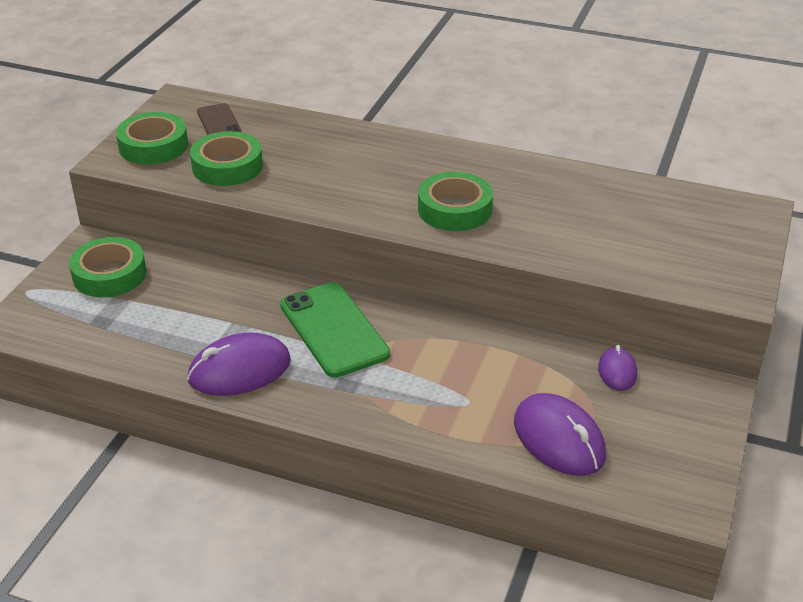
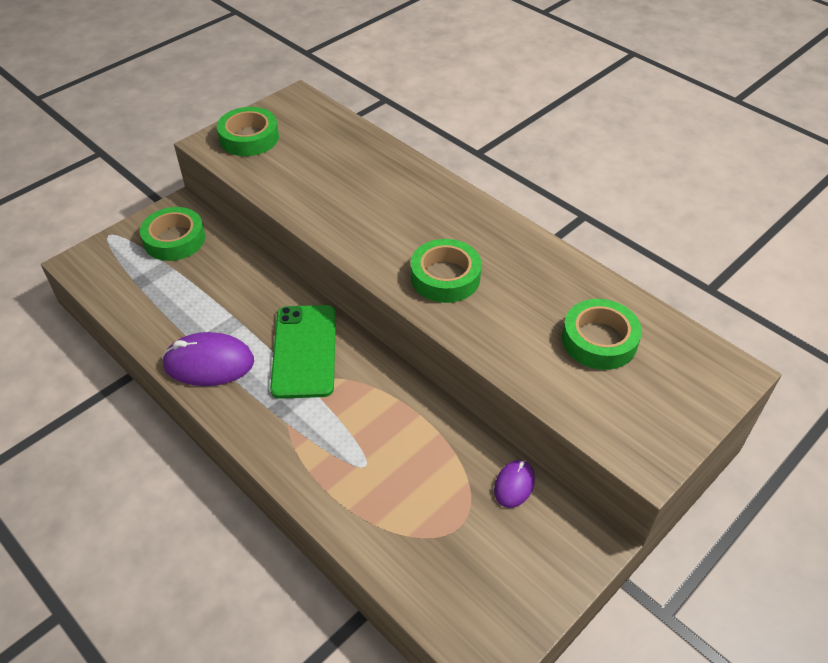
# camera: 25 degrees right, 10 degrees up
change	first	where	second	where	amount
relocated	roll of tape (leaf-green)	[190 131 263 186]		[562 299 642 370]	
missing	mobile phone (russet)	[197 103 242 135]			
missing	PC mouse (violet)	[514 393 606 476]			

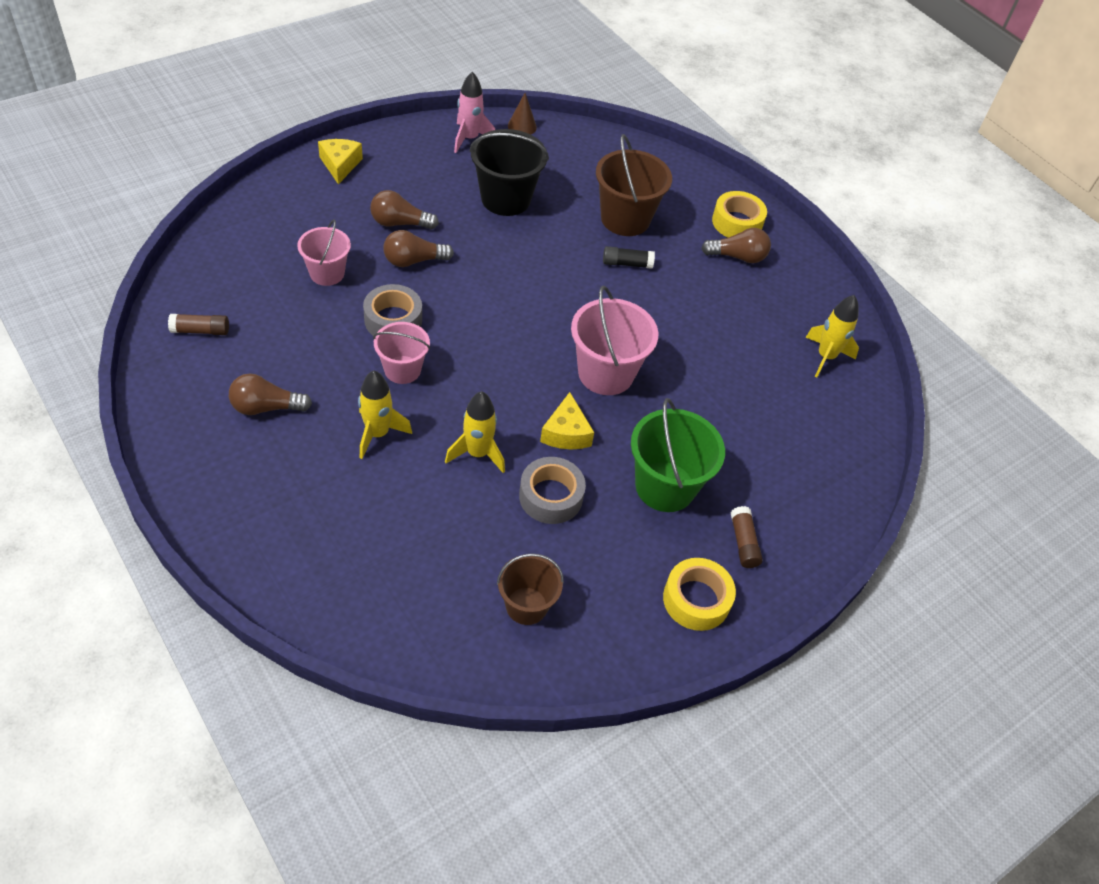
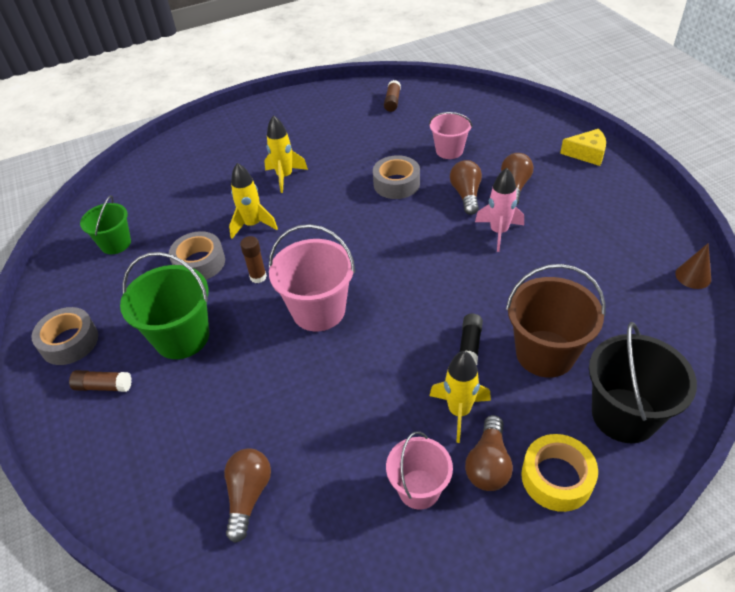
# camera: 110 degrees right, 5 degrees down
change	first	where	second	where	amount
colour	roll of tape (bright yellow)	[663 558 736 631]	roll of tape (gray)	[32 307 98 365]	
colour	bucket (russet)	[497 553 564 625]	bucket (leaf-green)	[80 195 131 254]	
relocated	lightbulb (russet)	[229 373 312 415]		[224 448 271 543]	
exchanged	cheese wedge (bright yellow)	[540 392 594 449]	glue (russet)	[240 236 267 283]	
relocated	bucket (rose-pink)	[373 322 430 384]		[386 431 453 510]	
relocated	spaceship (bright yellow)	[805 295 859 377]		[430 351 491 443]	
relocated	spaceship (rose-pink)	[454 72 495 153]		[475 168 524 252]	
relocated	bucket (black)	[469 129 549 216]		[589 322 697 443]	

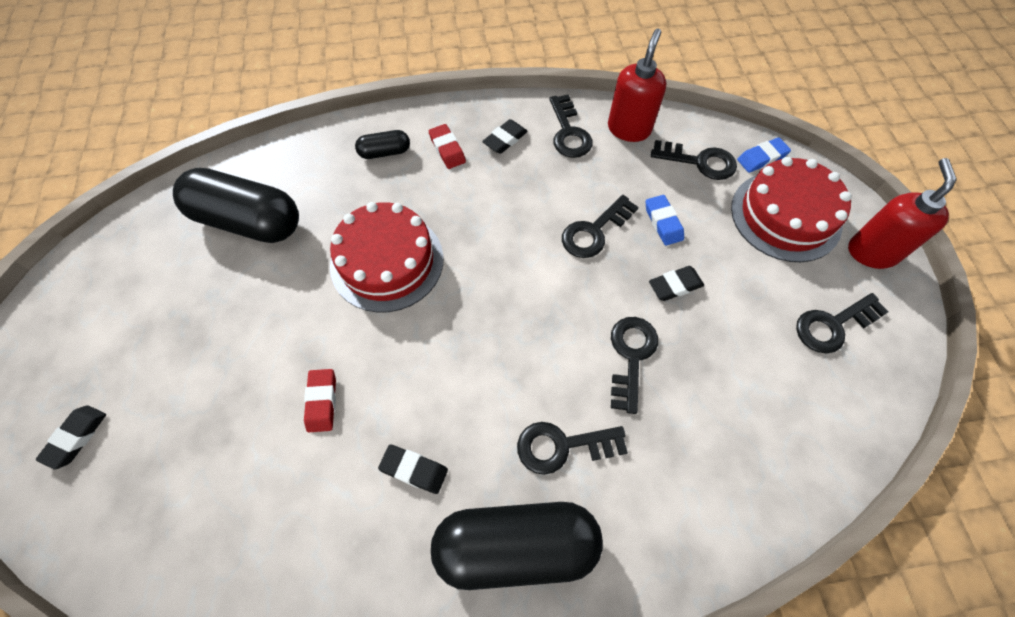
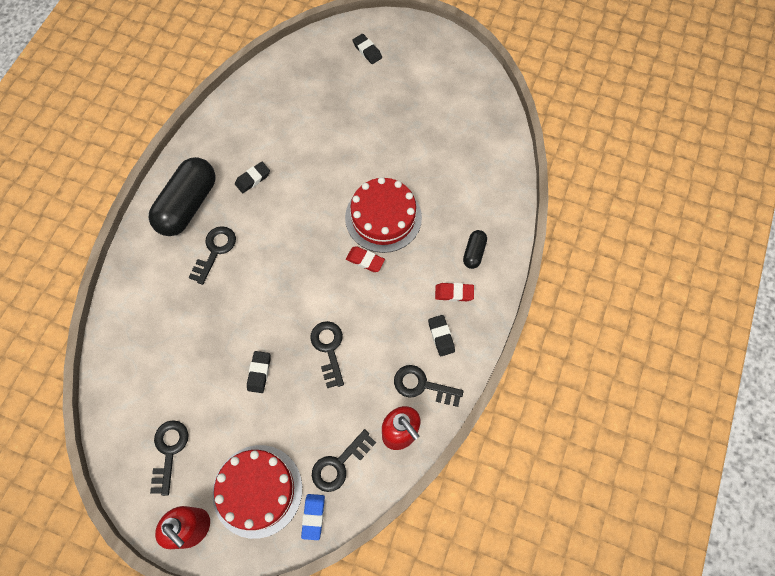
# camera: 120 degrees right, 5 degrees up
change	first	where	second	where	amount
relocated	pencil eraser (crimson)	[304 369 336 432]		[346 246 385 272]	
missing	capsule (black)	[173 168 299 243]			
missing	latchkey (black)	[611 317 658 414]			
missing	pencil eraser (cobalt)	[646 195 684 246]			

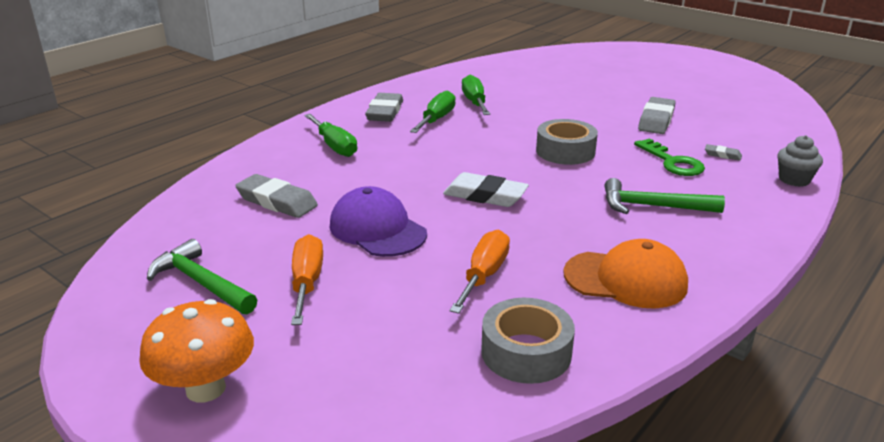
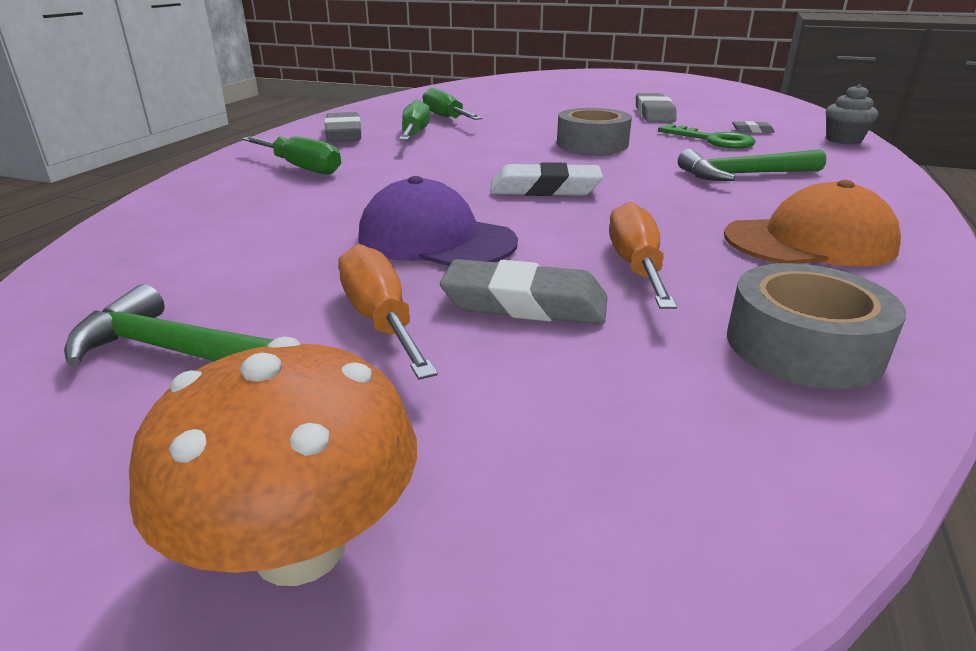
# camera: 20 degrees left, 0 degrees up
change	first	where	second	where	amount
relocated	pencil eraser (gray)	[235 174 318 218]		[440 259 608 325]	

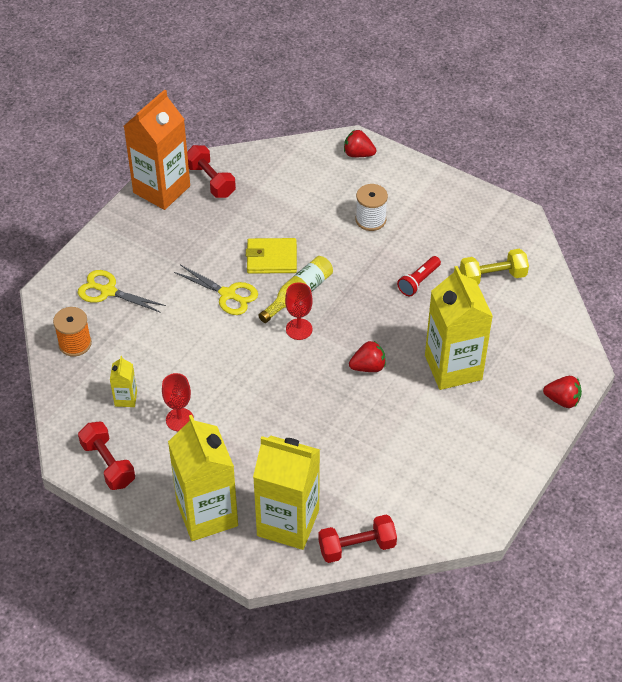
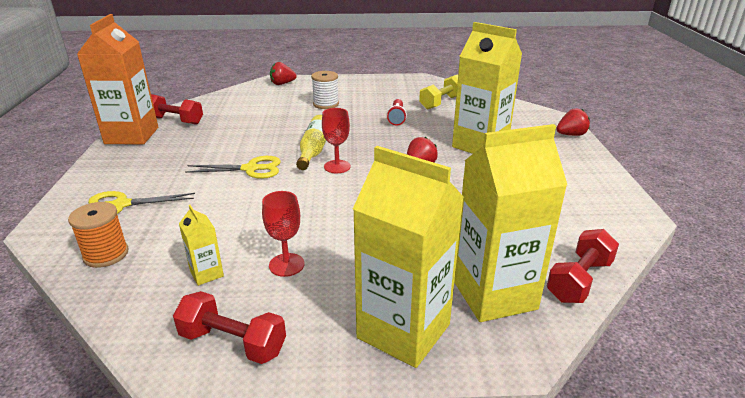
# camera: 35 degrees left, 20 degrees down
change	first	where	second	where	amount
missing	card wallet (bright yellow)	[246 238 297 274]			

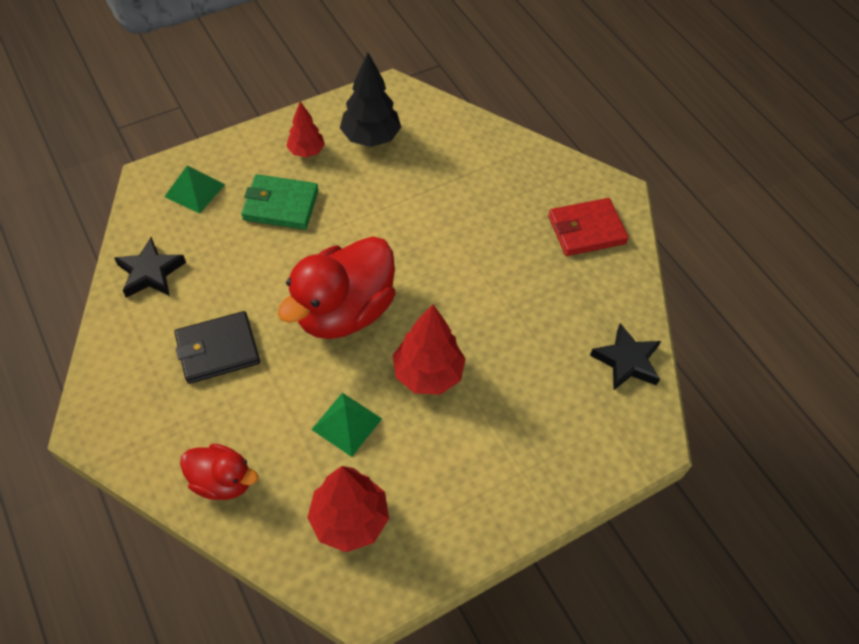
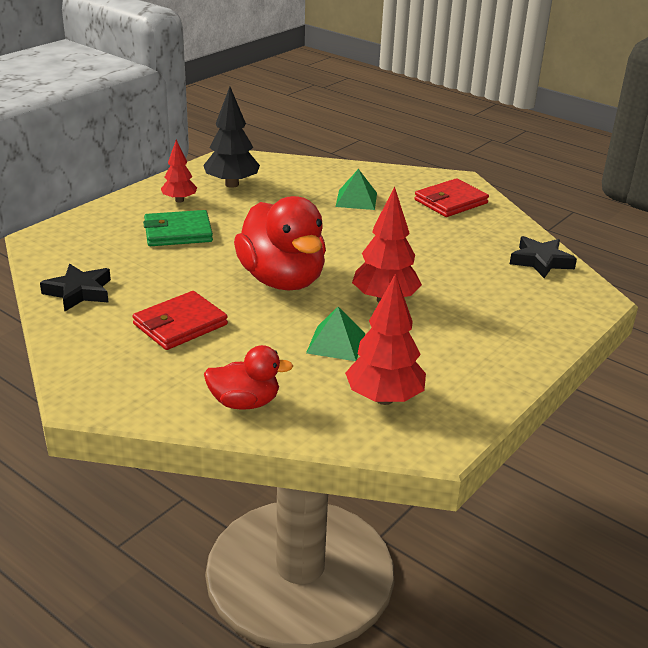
# camera: 20 degrees left, 25 degrees down
change	first	where	second	where	amount
colour	card wallet (black)	[174 311 260 384]	card wallet (crimson)	[132 291 228 350]	
spun	toy duck (crimson)	[278 236 395 339]		[234 196 326 290]	45 degrees counterclockwise
relocated	pyramid shape (leaf-green)	[164 166 225 214]		[336 169 377 210]	

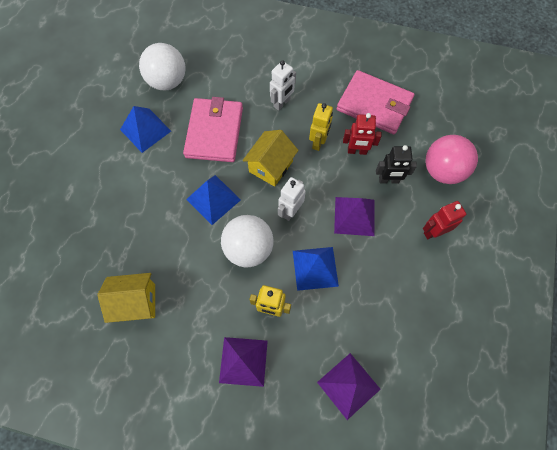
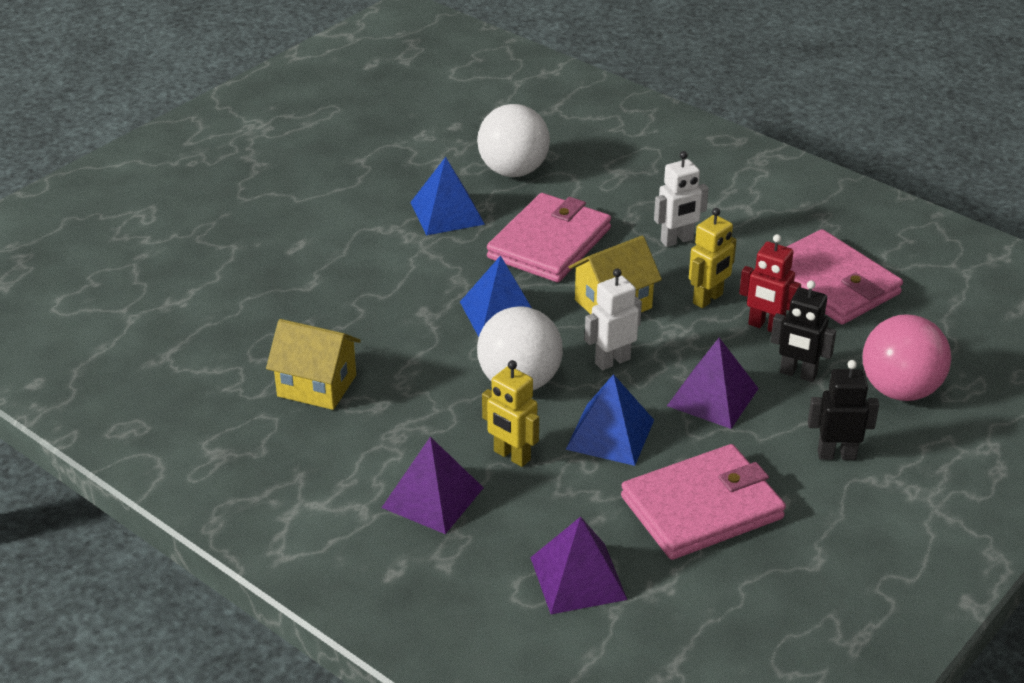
# camera: 25 degrees right, 30 degrees down
change	first	where	second	where	amount
appeared			card wallet (rose-pink)	[621 444 786 560]	
colour	toy robot (crimson)	[423 201 466 239]	toy robot (black)	[808 360 879 460]	

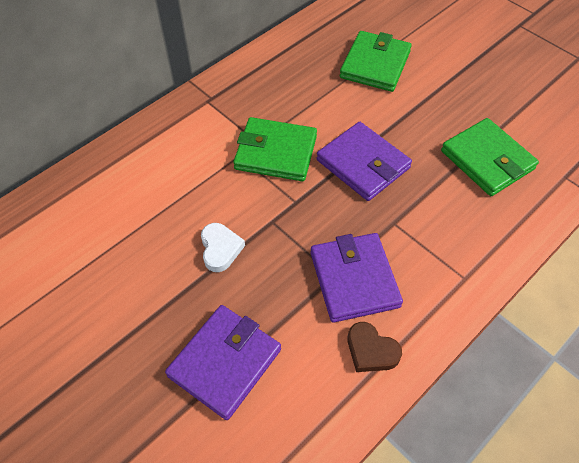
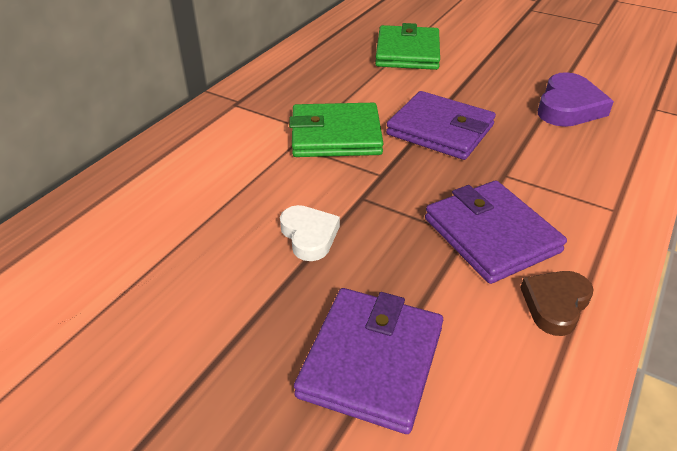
# camera: 15 degrees left, 15 degrees down
change	first	where	second	where	amount
spun	heart shape (russet)	[348 322 402 372]		[521 271 594 336]	105 degrees clockwise
exchanged	card wallet (leaf-green)	[441 118 539 196]	heart shape (violet)	[538 72 614 127]	

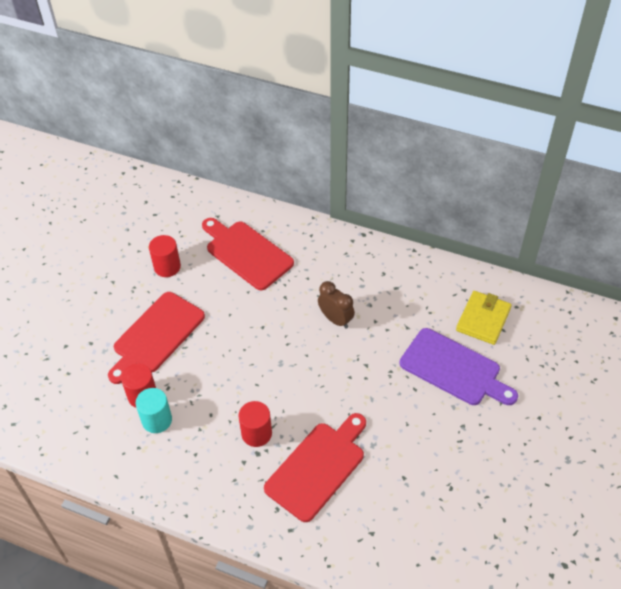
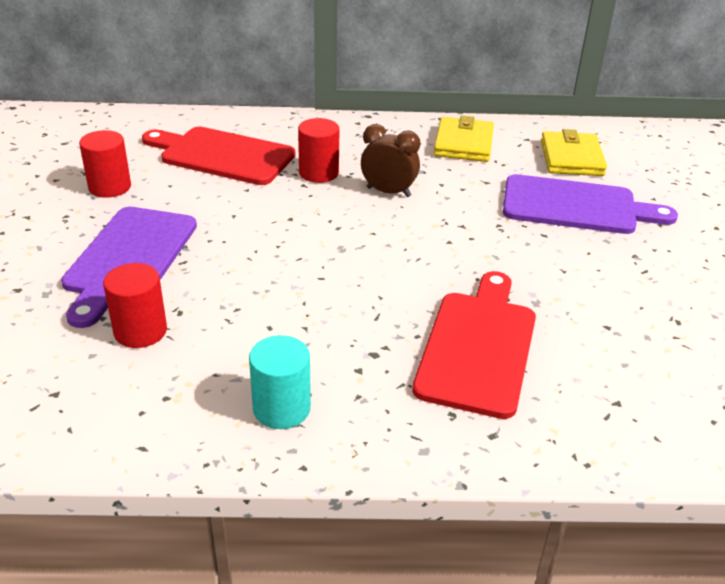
# camera: 25 degrees left, 15 degrees down
change	first	where	second	where	amount
colour	bread board (crimson)	[108 292 205 384]	bread board (violet)	[61 207 197 328]	
relocated	solid cylinder (turquoise)	[136 388 172 433]		[249 335 311 429]	
relocated	solid cylinder (crimson)	[238 401 272 447]		[298 118 339 183]	
appeared			card wallet (bright yellow)	[434 115 494 162]	

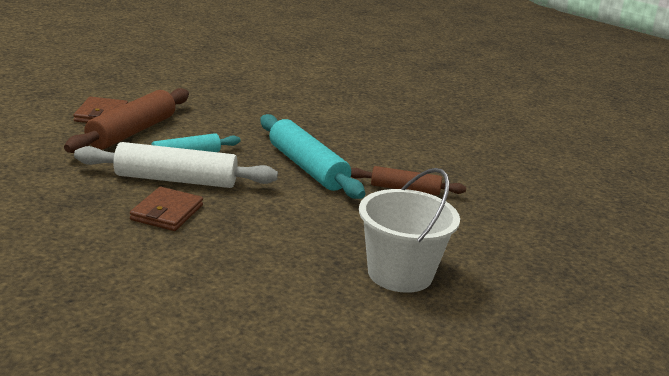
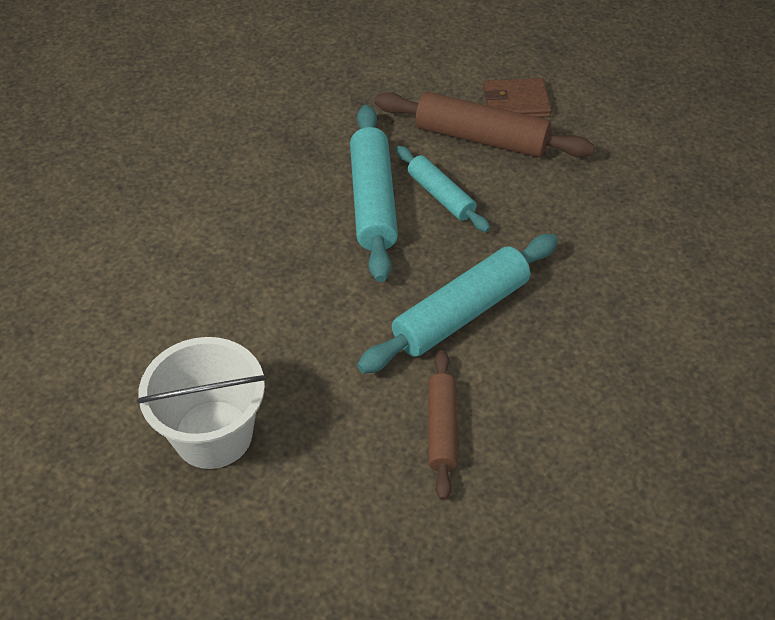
# camera: 85 degrees right, 25 degrees up
change	first	where	second	where	amount
colour	dough roller (white)	[74 142 278 188]	dough roller (turquoise)	[350 105 398 282]	
missing	card wallet (russet)	[130 187 203 231]			

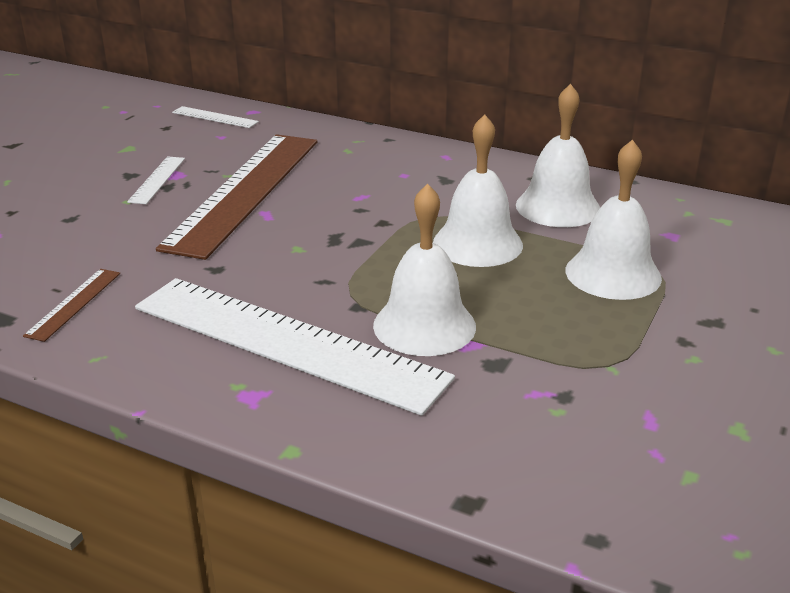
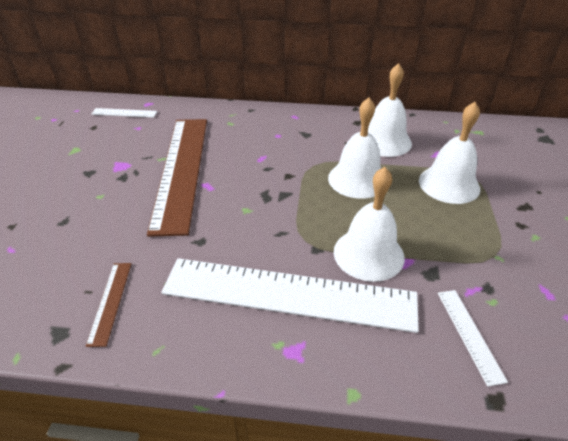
# camera: 20 degrees left, 10 degrees up
change	first	where	second	where	amount
relocated	ruler (white)	[127 156 185 204]		[438 290 508 387]	

